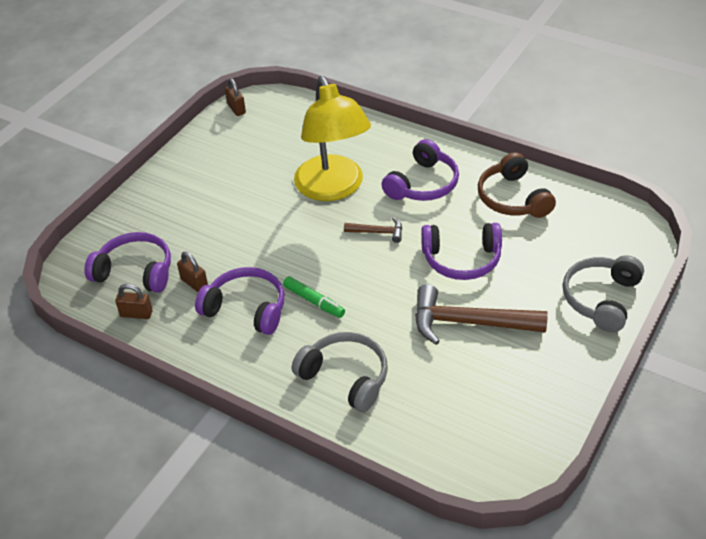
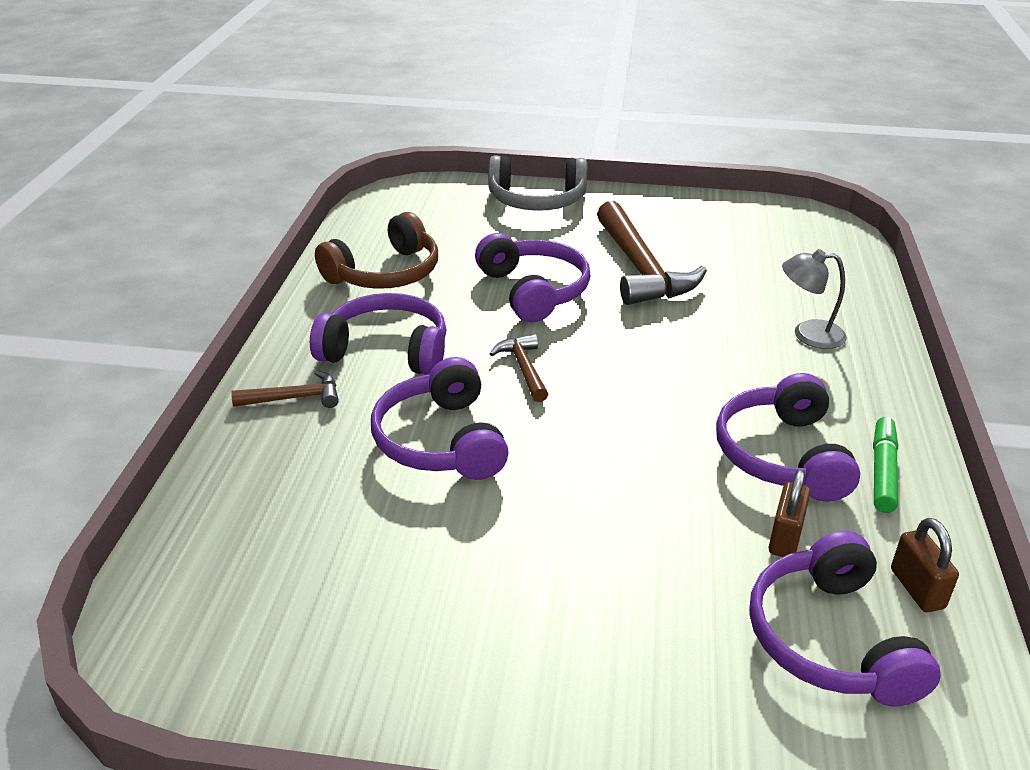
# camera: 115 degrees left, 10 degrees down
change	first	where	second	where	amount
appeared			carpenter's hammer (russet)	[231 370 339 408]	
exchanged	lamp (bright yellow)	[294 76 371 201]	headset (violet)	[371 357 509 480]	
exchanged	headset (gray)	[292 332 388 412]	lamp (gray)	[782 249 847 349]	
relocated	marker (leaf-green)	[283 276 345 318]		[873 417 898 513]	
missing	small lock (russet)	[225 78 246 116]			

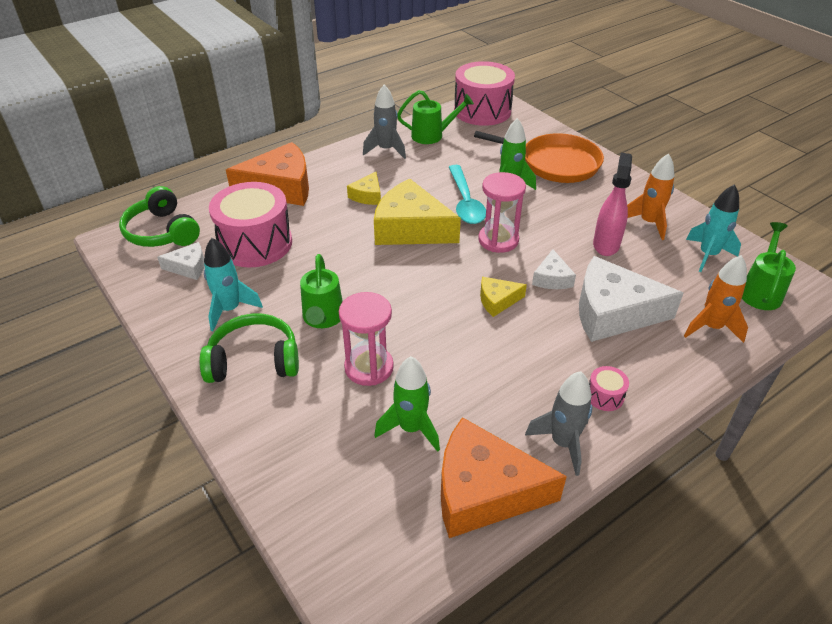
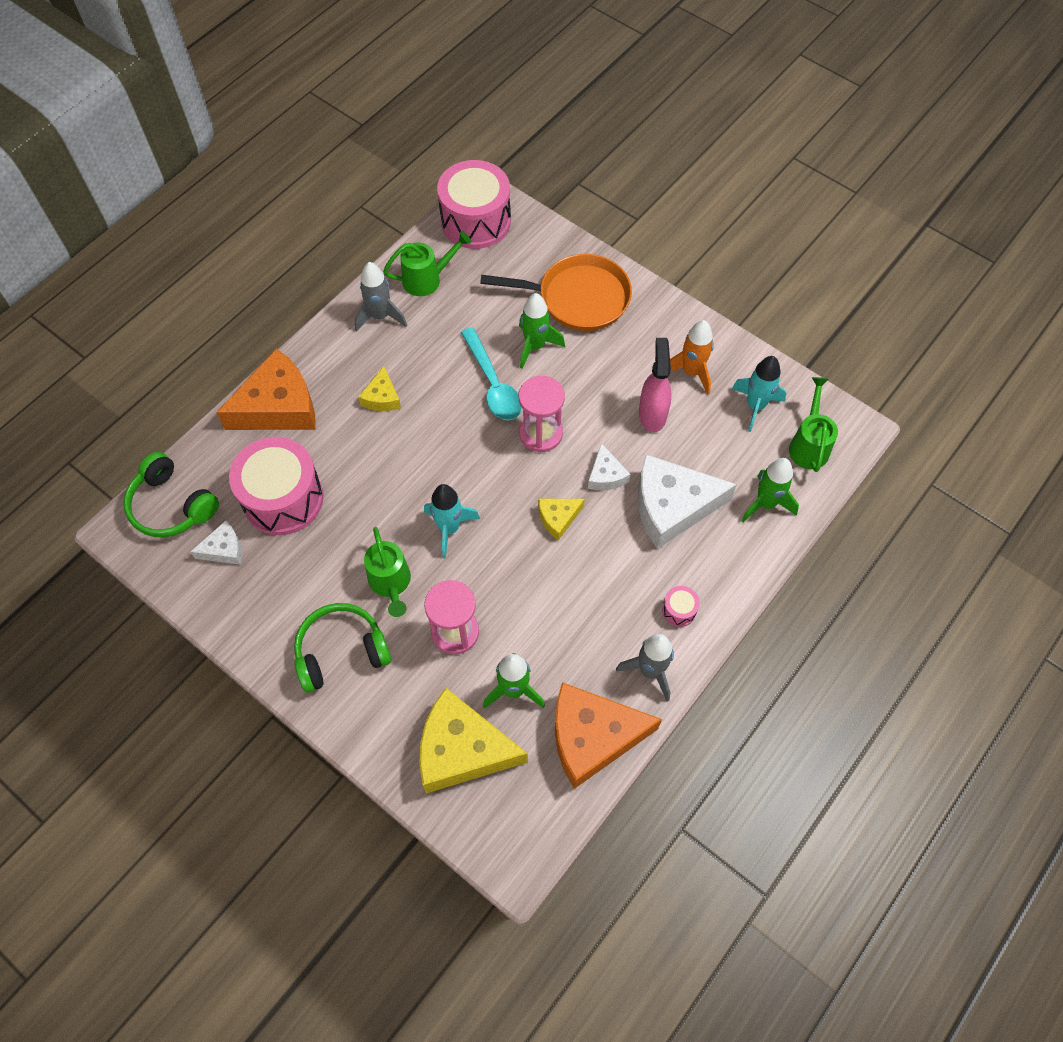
# camera: 15 degrees left, 20 degrees up
change	first	where	second	where	amount
relocated	cheese wedge (bright yellow)	[374 179 461 245]		[419 688 528 793]	
relocated	spaceship (turquoise)	[204 238 263 331]		[424 484 480 558]	
colour	spaceship (orange)	[684 255 748 343]	spaceship (leaf-green)	[742 458 799 523]	

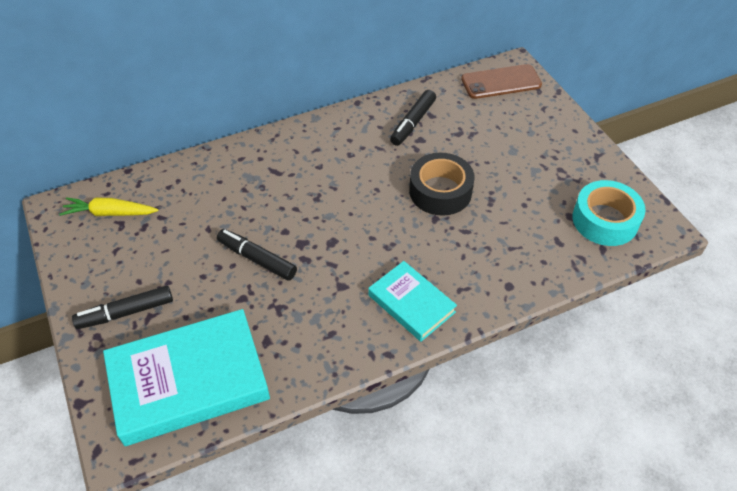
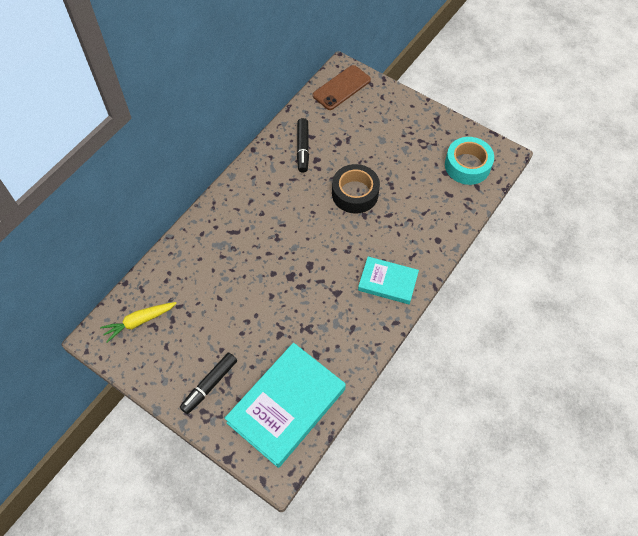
# camera: 30 degrees left, 10 degrees up
change	first	where	second	where	amount
missing	marker (black)	[217 229 297 281]			

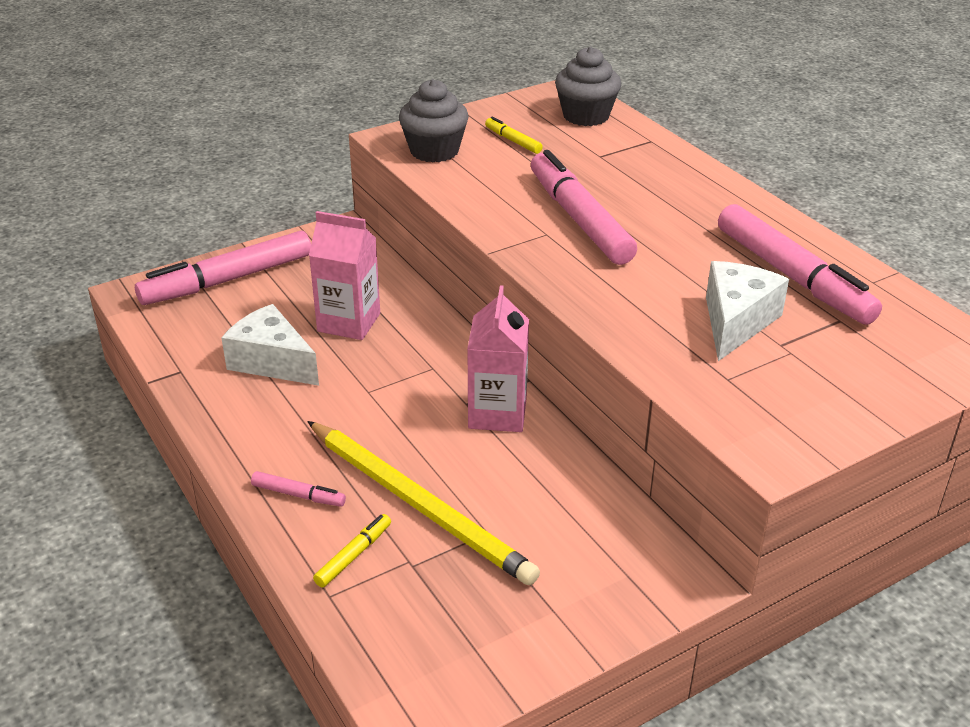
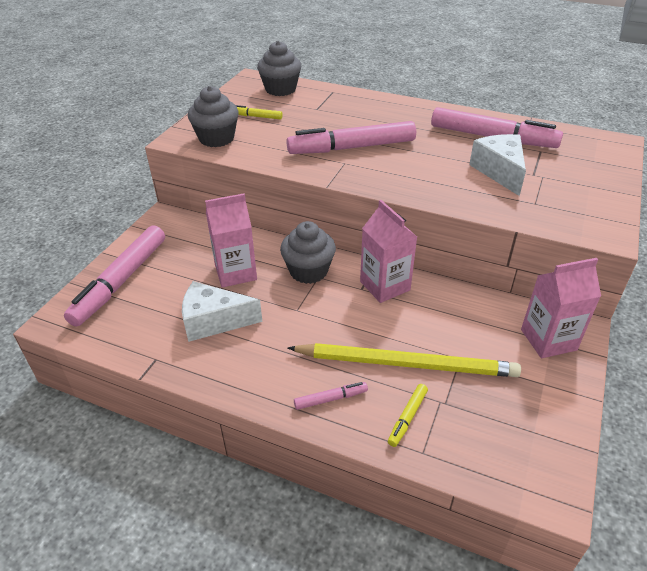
# camera: 35 degrees left, 5 degrees up
change	first	where	second	where	amount
appeared			cupcake (gray)	[280 221 336 284]	
spun	marker (rose-pink)	[531 150 637 265]		[287 121 416 154]	45 degrees counterclockwise
spun	marker (bright yellow)	[313 514 391 588]		[388 384 428 447]	150 degrees counterclockwise
appeared			juice carton (rose-pink)	[521 258 601 358]	

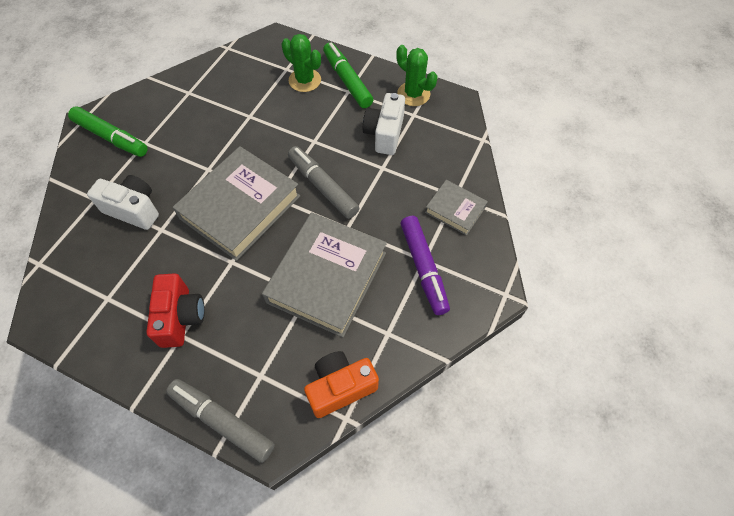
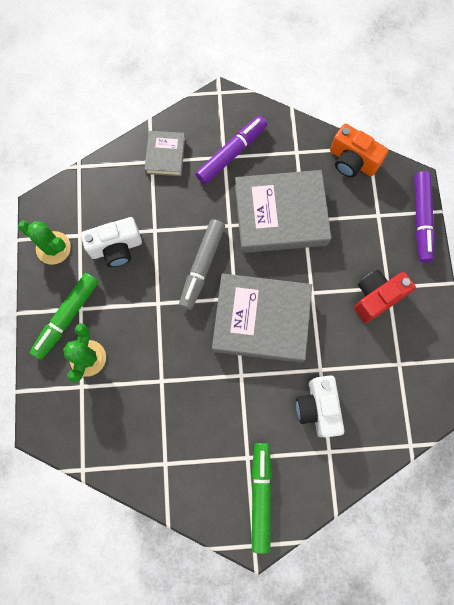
# camera: 120 degrees left, 15 degrees up
change	first	where	second	where	amount
spun	prickly plant (leaf-green)	[396 45 438 106]		[18 221 71 265]	75 degrees counterclockwise
colour	marker (gray)	[166 379 275 463]	marker (violet)	[414 171 435 263]	

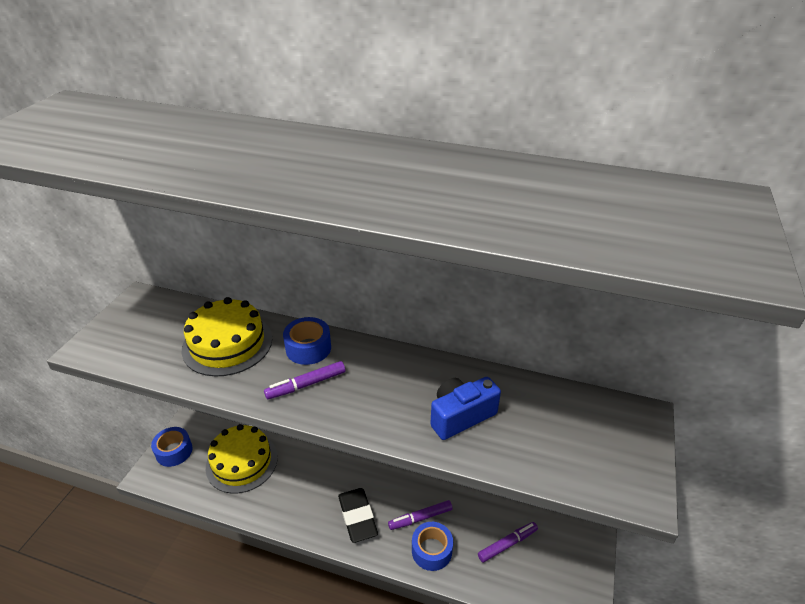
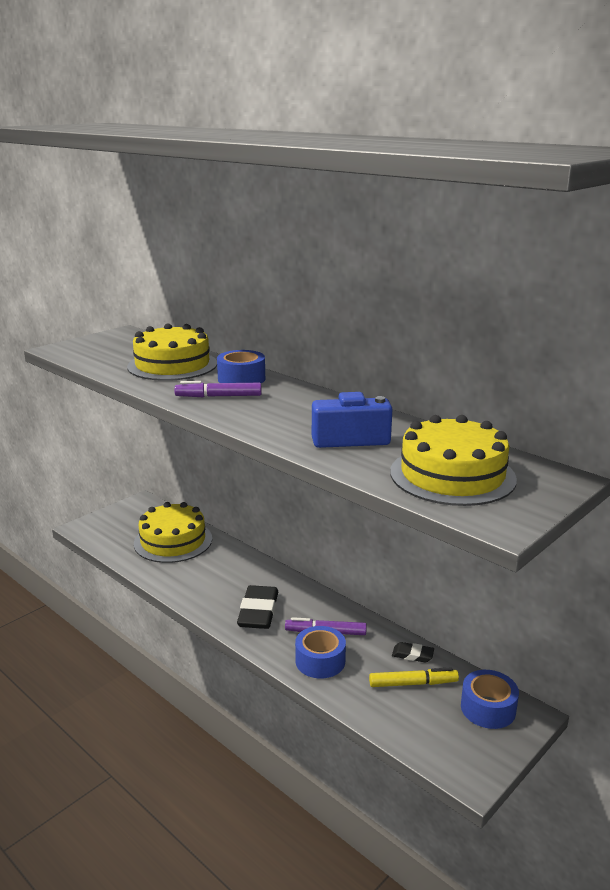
# camera: 25 degrees right, 15 degrees down
change	first	where	second	where	amount
colour	marker (violet)	[478 522 538 563]	marker (bright yellow)	[369 668 459 687]	
appeared			layer cake (bright yellow)	[390 415 517 506]	
appeared			pencil eraser (black)	[392 642 434 663]	
relocated	roll of tape (cobalt)	[151 427 193 467]		[461 670 519 729]	

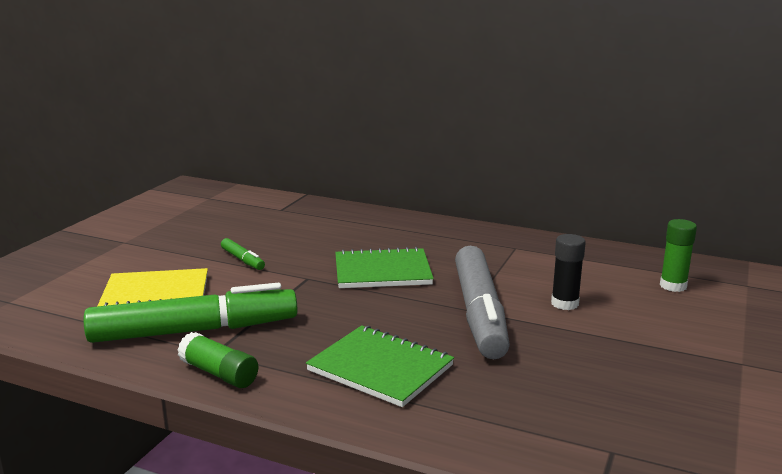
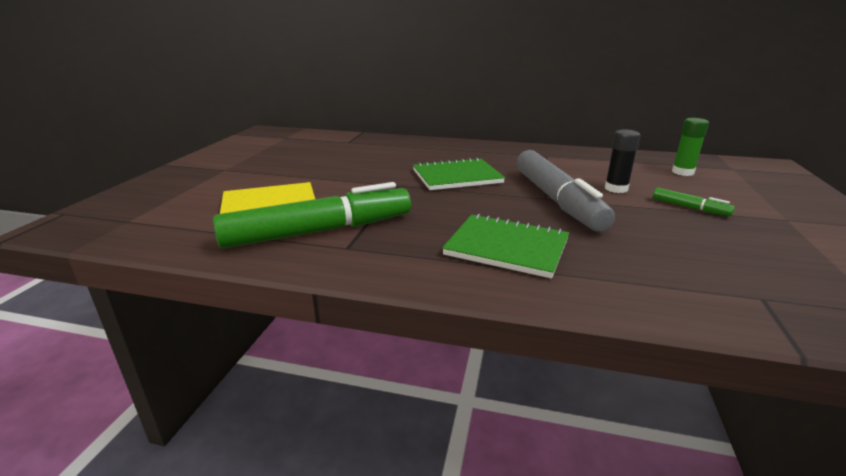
# camera: 10 degrees left, 5 degrees up
change	first	where	second	where	amount
relocated	marker (leaf-green)	[221 238 265 270]		[653 188 735 216]	
missing	glue (leaf-green)	[177 332 258 388]			

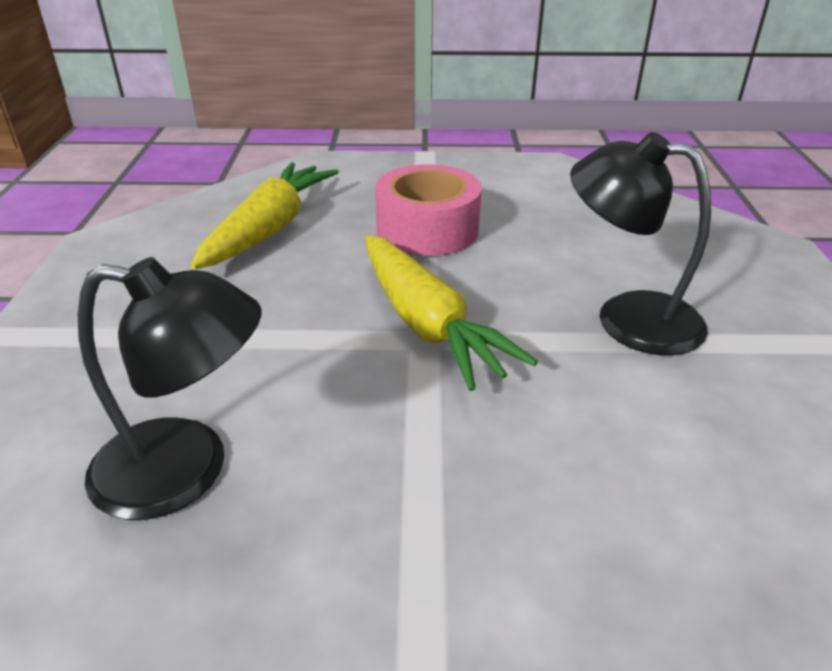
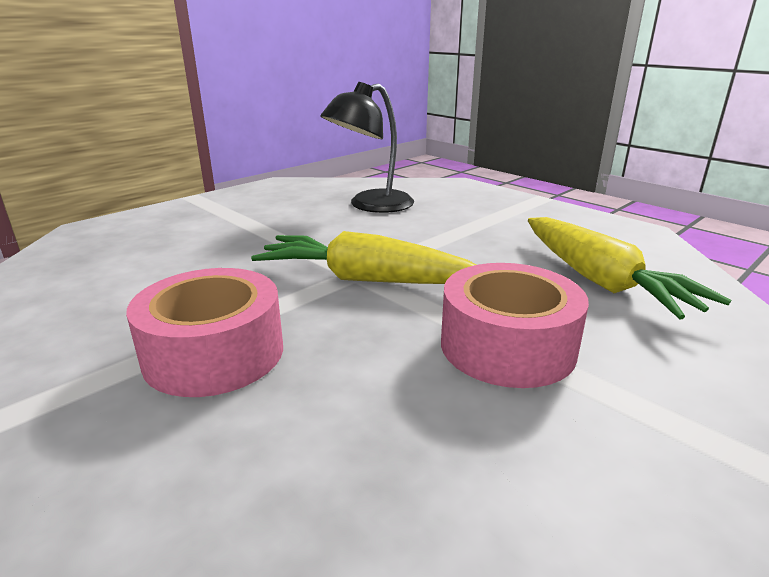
# camera: 135 degrees right, 10 degrees down
change	first	where	second	where	amount
exchanged	lamp (black)	[570 132 711 355]	roll of tape (rose-pink)	[126 268 283 397]	

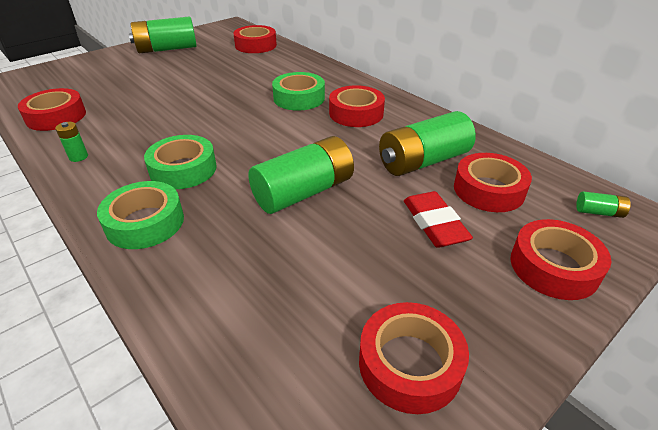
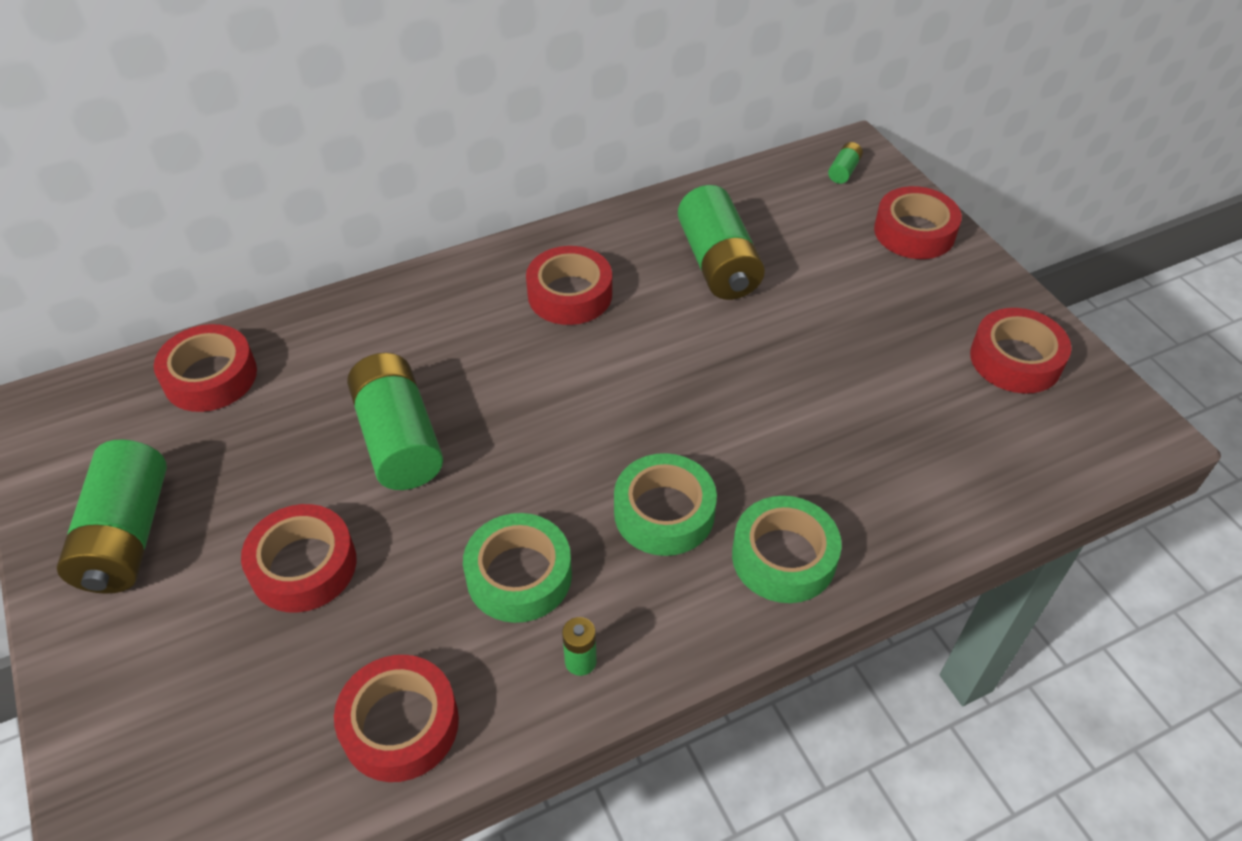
# camera: 75 degrees left, 10 degrees up
change	first	where	second	where	amount
relocated	roll of tape (crimson)	[454 153 532 212]		[241 504 357 612]	
relocated	AA battery (leaf-green)	[248 136 354 214]		[347 353 443 490]	
relocated	roll of tape (leaf-green)	[272 72 325 111]		[463 513 572 623]	
missing	pencil eraser (crimson)	[404 191 473 248]			

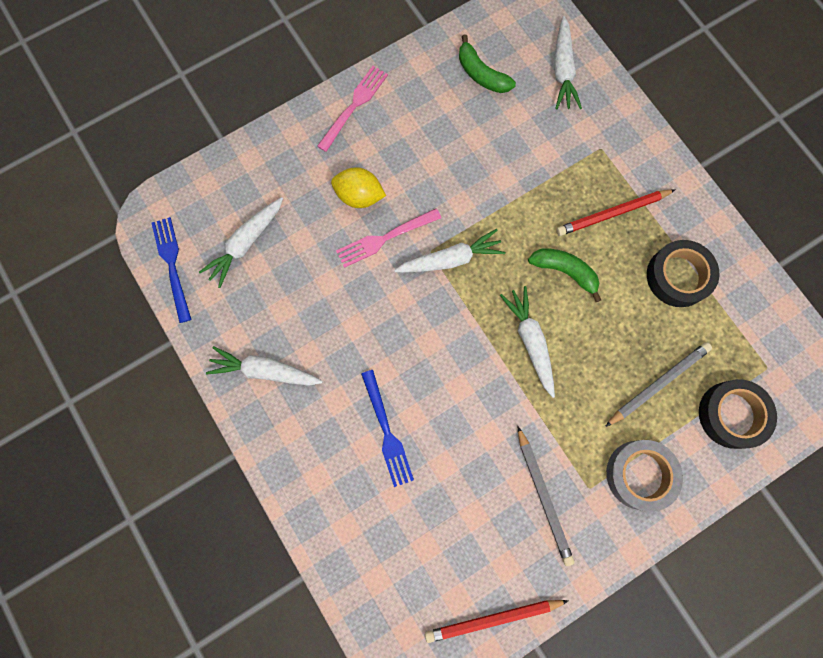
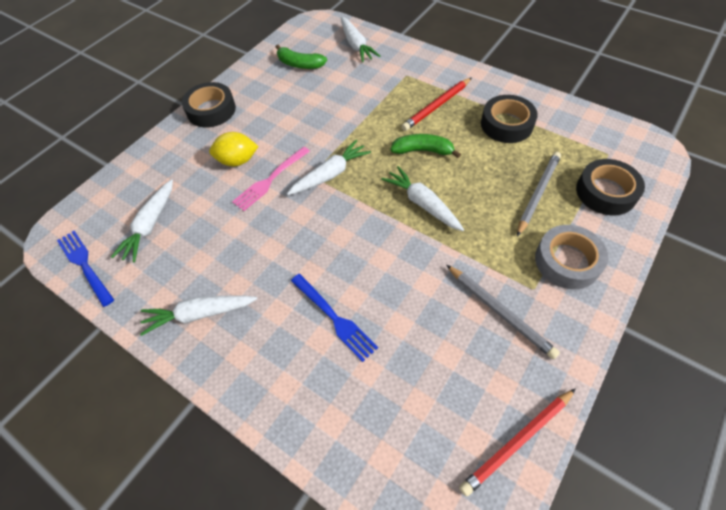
# camera: 20 degrees left, 20 degrees down
change	first	where	second	where	amount
exchanged	table fork (rose-pink)	[317 66 388 152]	roll of tape (black)	[182 82 236 127]	

